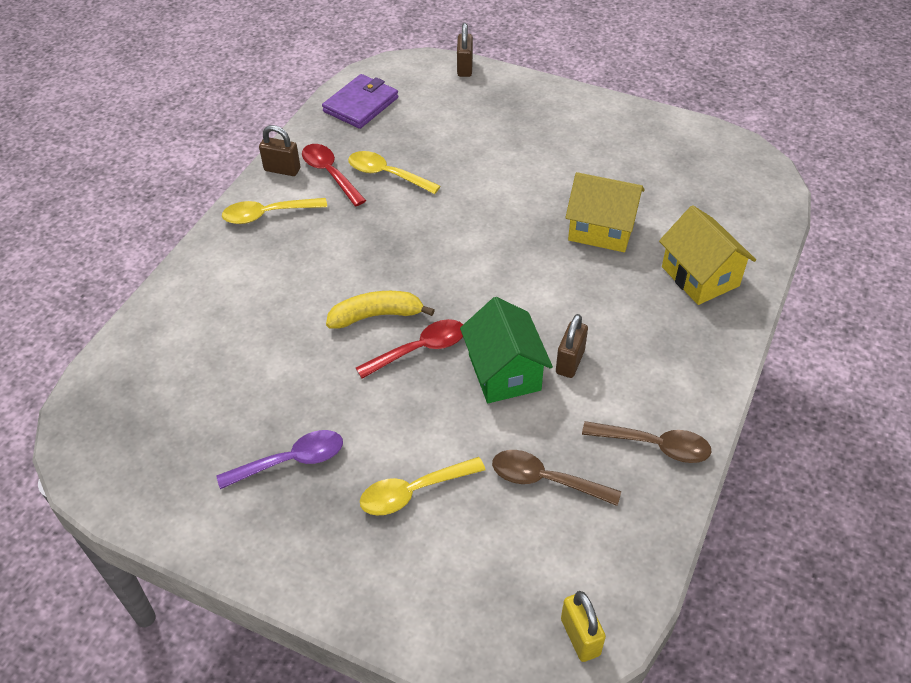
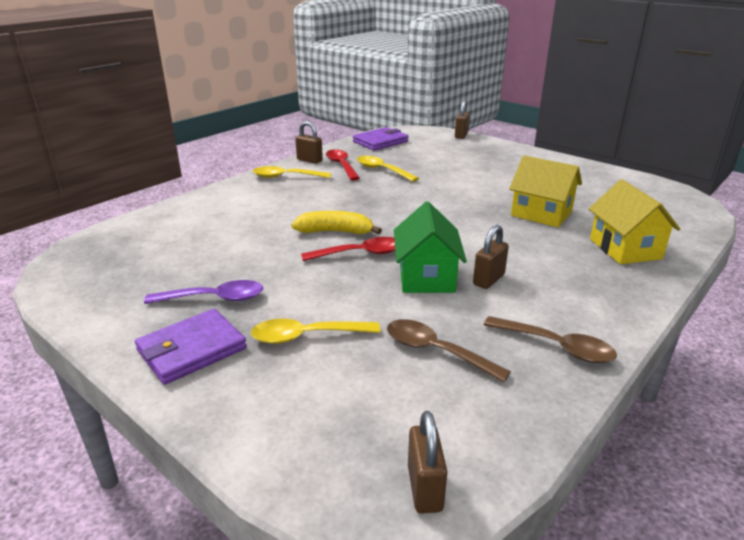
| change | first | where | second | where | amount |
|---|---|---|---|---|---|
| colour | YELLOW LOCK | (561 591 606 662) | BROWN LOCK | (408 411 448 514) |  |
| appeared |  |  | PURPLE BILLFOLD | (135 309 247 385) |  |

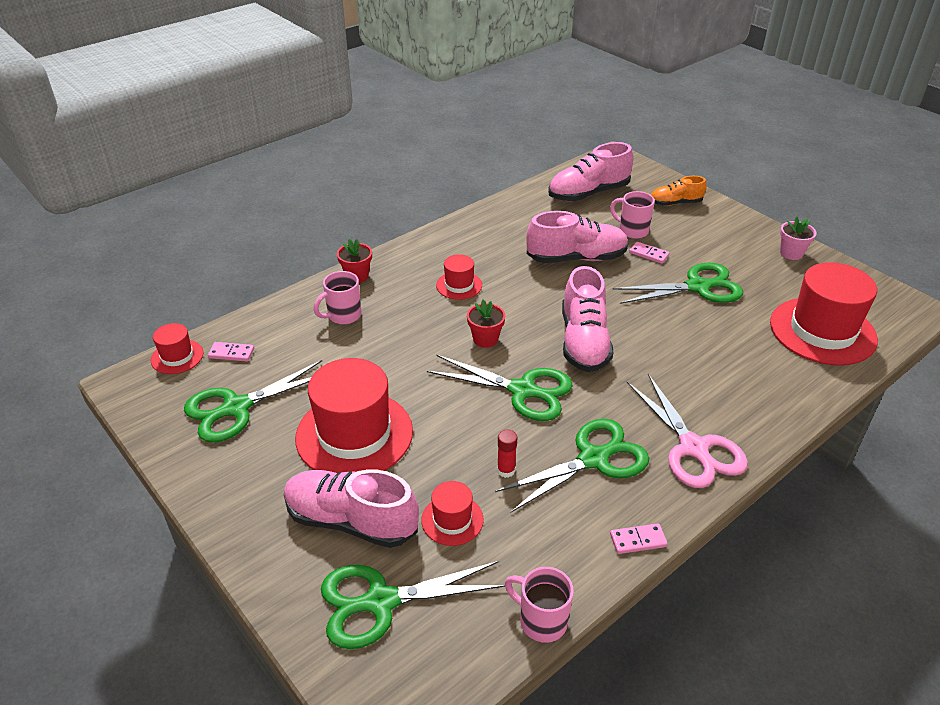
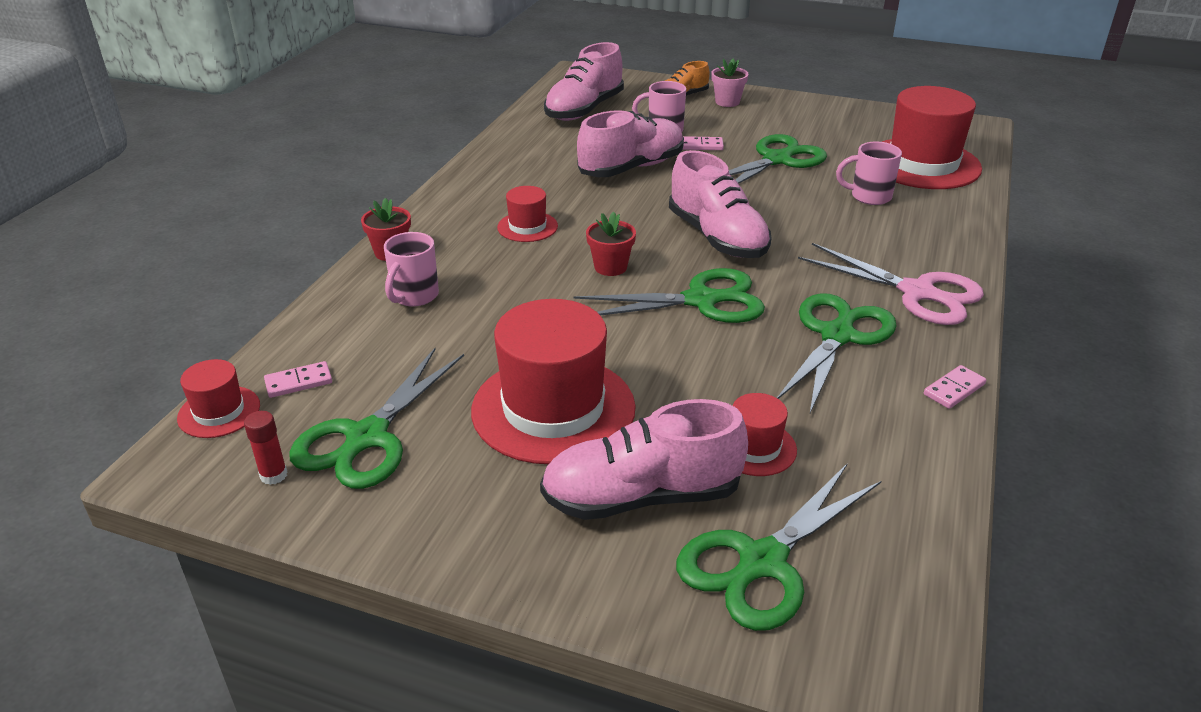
| change | first | where | second | where | amount |
|---|---|---|---|---|---|
| relocated | CRIMSON GLUE STICK | (497 430 517 478) |  | (244 411 287 485) |  |
| relocated | ROSE-PINK COFFEE MUG | (505 567 574 643) |  | (836 142 902 205) |  |
| relocated | ROSE-PINK PLANT POT | (780 216 816 260) |  | (711 59 749 107) |  |

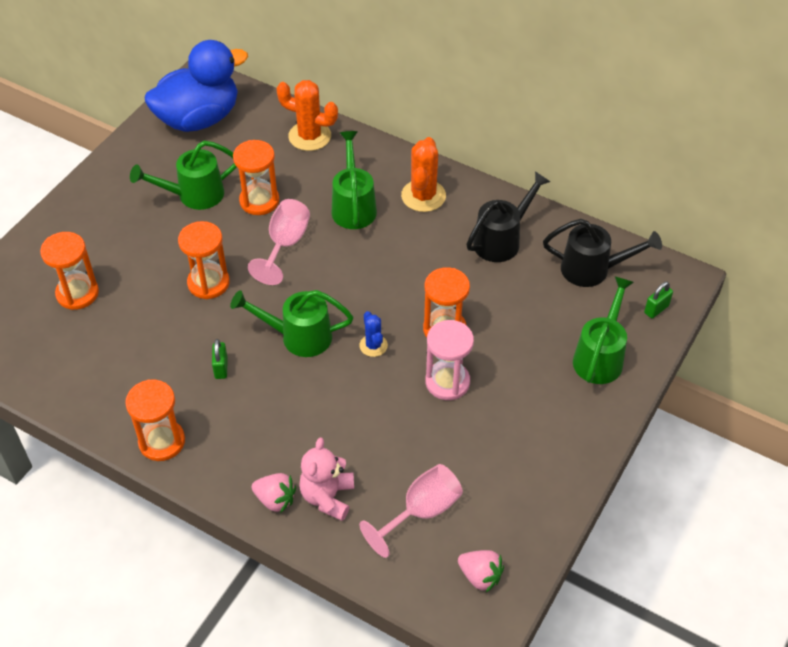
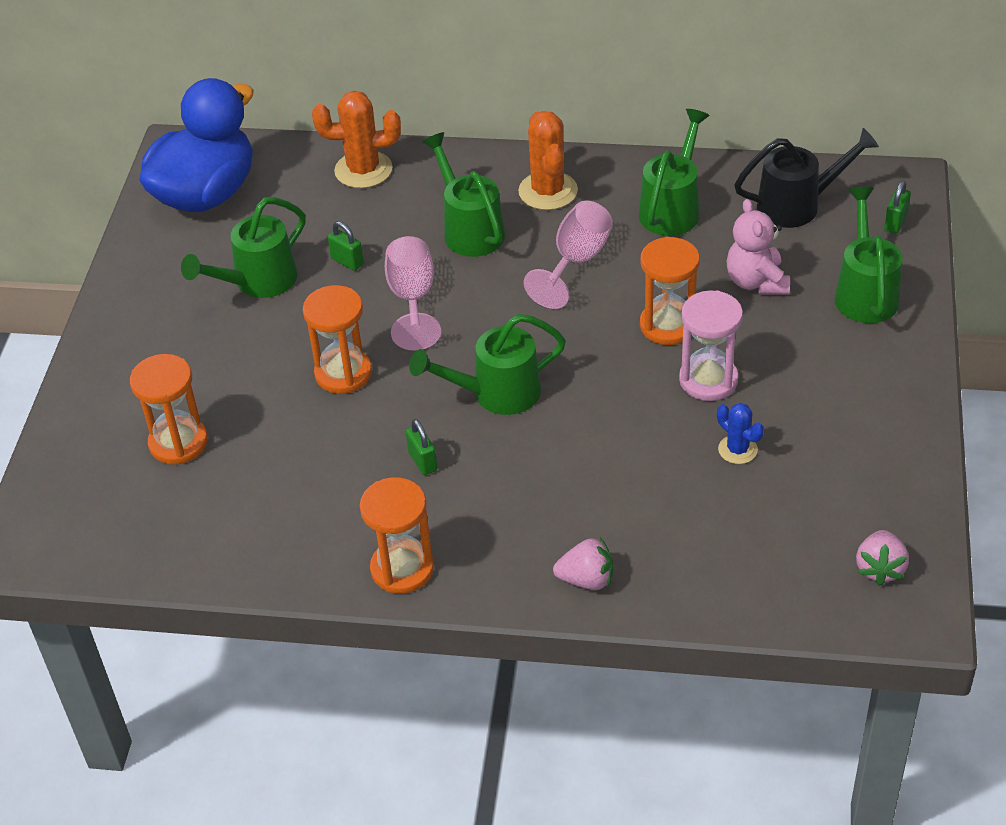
| change | first | where | second | where | amount |
|---|---|---|---|---|---|
| exchanged | BRIGHT ORANGE HOURGLASS | (233 140 279 215) | GREEN LOCK | (328 221 364 271) |  |
| relocated | ROSE-PINK STUFFED BEAR | (299 437 354 521) |  | (726 199 790 294) |  |
| relocated | ROYAL BLUE SAGUARO CACTUS | (359 311 388 357) |  | (717 403 764 464) |  |
| relocated | ROSE-PINK WINE GLASS | (359 464 463 558) |  | (523 201 613 309) |  |
| spun | ROSE-PINK TOY STRAWBERRY | (458 550 504 592) |  | (856 530 909 586) | 90 degrees clockwise |
| colour | EBONY WATERING POT | (466 171 550 262) | GREEN WATERING POT | (639 109 709 236) |  |

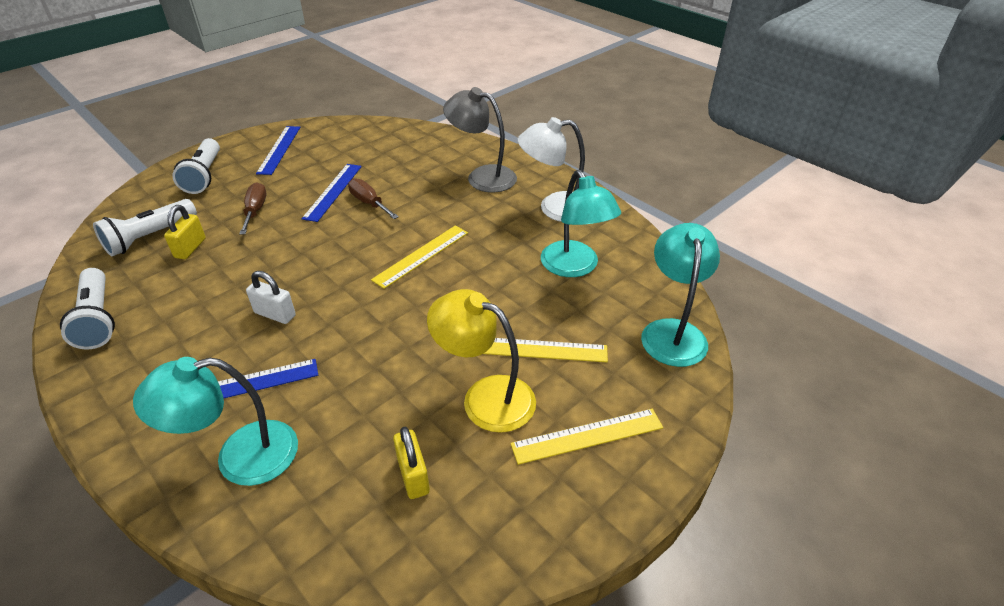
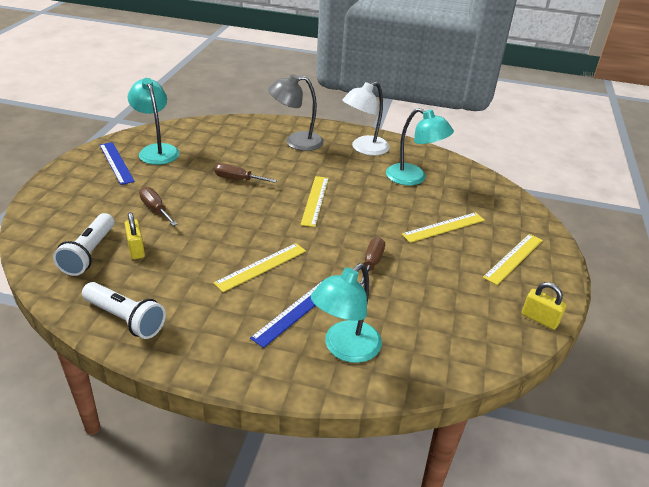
| change | first | where | second | where | amount |
|---|---|---|---|---|---|
| missing | PURE WHITE TORCH | (172 138 220 194) |  |  |  |
| exchanged | PURE WHITE LOCK | (246 271 296 324) | YELLOW MEASURING STICK | (213 243 306 292) |  |
| missing | ROYAL BLUE MEASURING STICK | (302 164 362 222) |  |  |  |
| relocated | YELLOW LOCK | (393 427 430 499) |  | (522 282 566 330) |  |
| missing | YELLOW READING LAMP | (427 289 536 433) |  |  |  |
| relocated | AQUA READING LAMP | (641 223 720 367) |  | (128 78 180 165) |  |
| appeared |  |  | BROWN HAND SCREWDRIVER | (359 237 385 287) |  |

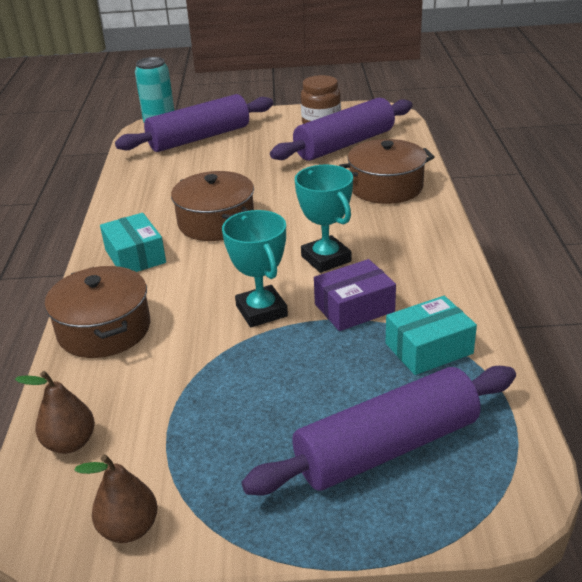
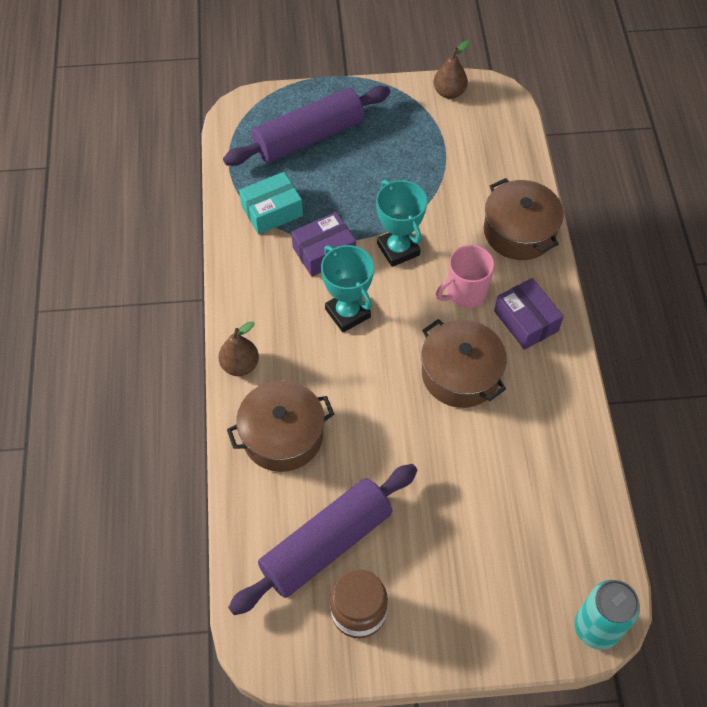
| change | first | where | second | where | amount |
|---|---|---|---|---|---|
| relocated | BROWN TOY PEAR | (15 371 95 454) |  | (218 321 259 376) |  |
| colour | AQUA PACKAGE | (100 213 166 272) | PURPLE PACKAGE | (494 278 564 350) |  |
| missing | PURPLE PASTRY ROLLER | (115 94 273 152) |  |  |  |
| appeared |  |  | ROSE-PINK COFFEE MUG | (436 245 495 308) |  |

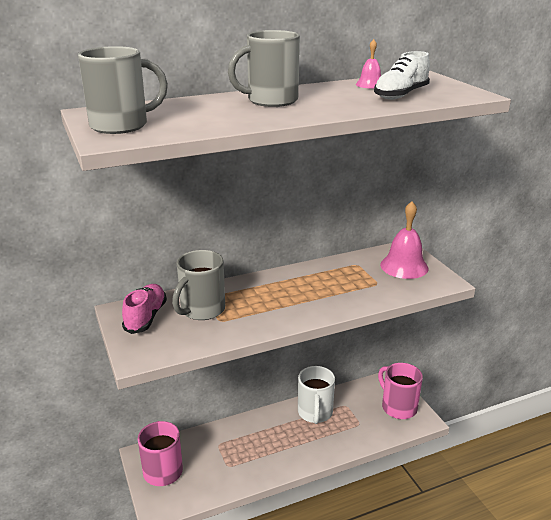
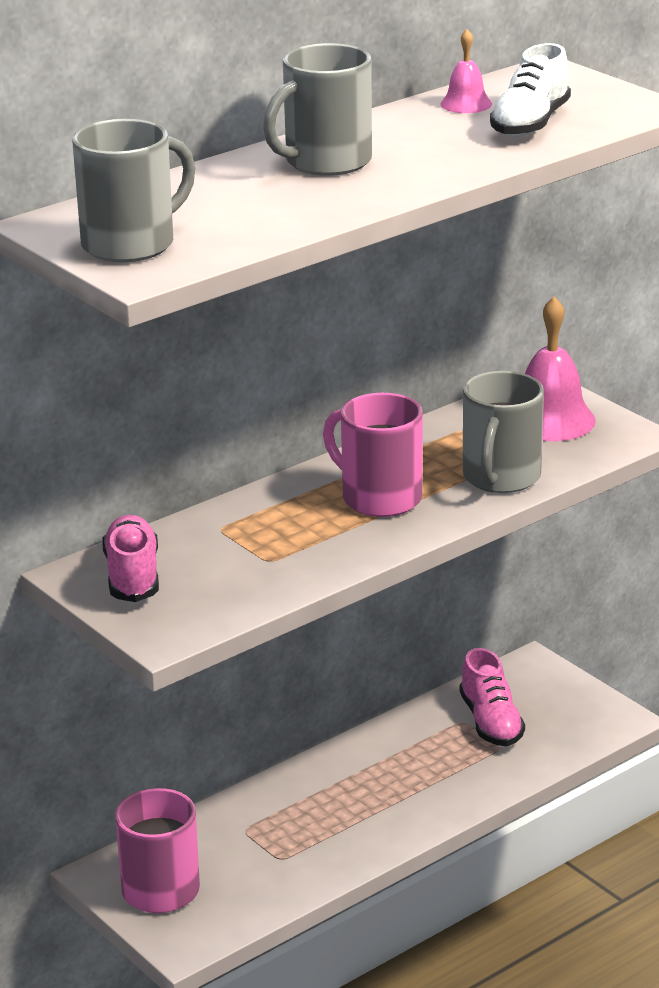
| change | first | where | second | where | amount |
|---|---|---|---|---|---|
| relocated | GREY COFFEE MUG | (172 250 225 320) |  | (463 371 544 493) |  |
| missing | PURE WHITE COFFEE MUG | (298 366 335 424) |  |  |  |
| relocated | ROSE-PINK COFFEE MUG | (378 363 423 419) |  | (323 393 423 517) |  |
| appeared |  |  | ROSE-PINK SNEAKER | (459 648 525 746) |  |

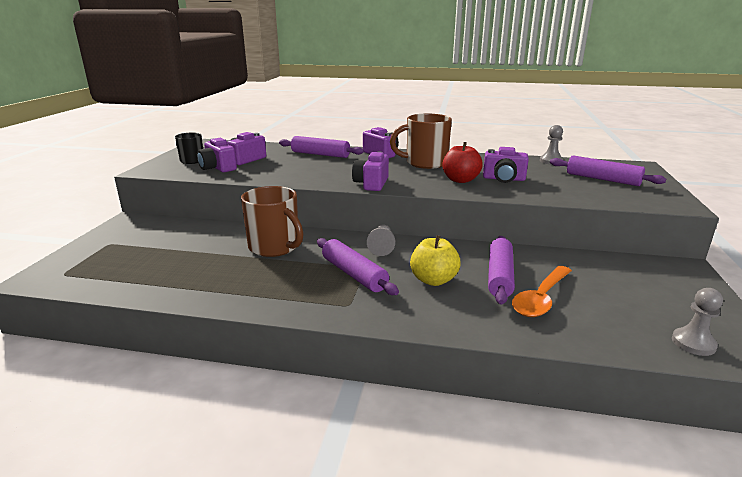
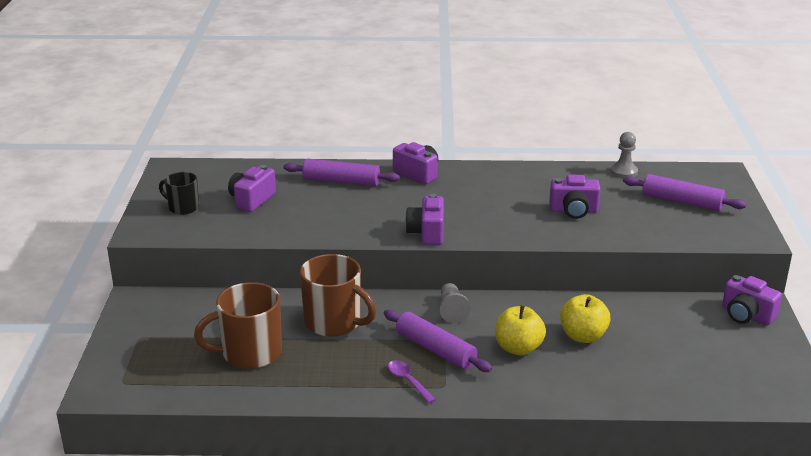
| change | first | where | second | where | amount |
|---|---|---|---|---|---|
| relocated | PURPLE PHOTO CAMERA | (197 138 237 172) |  | (722 275 782 325) |  |
| relocated | BROWN COFFEE MUG | (390 114 452 169) |  | (194 282 282 369) |  |
| missing | CRIMSON APPLE | (442 142 483 183) |  |  |  |
| exchanged | PURPLE PASTRY ROLLER | (488 236 515 305) | YELLOW APPLE | (560 294 611 343) |  |
| missing | BRIGHT ORANGE SPOON | (512 266 572 317) |  |  |  |
| missing | GREY GAME PAWN | (672 288 723 356) |  |  |  |
| appeared |  |  | PURPLE SPOON | (388 360 436 403) |  |

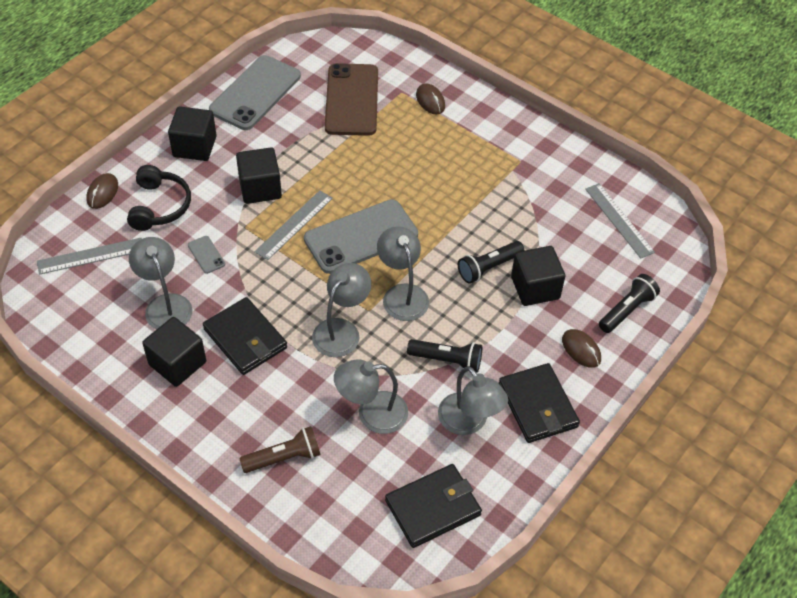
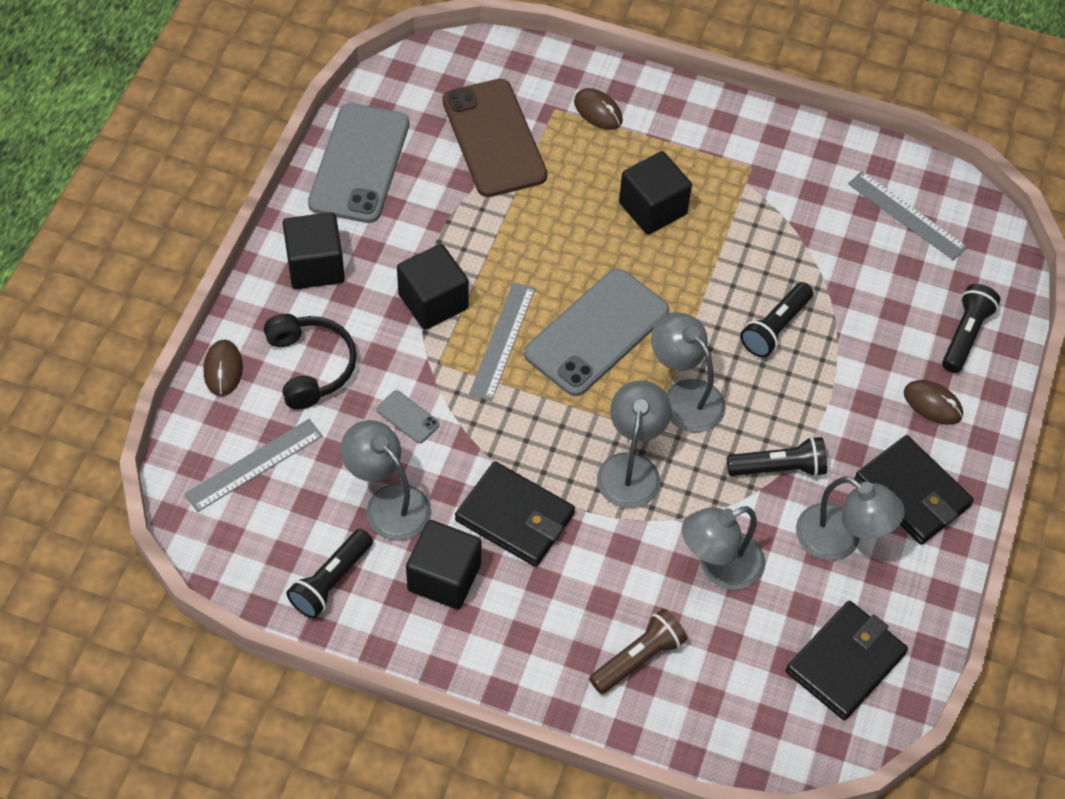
| change | first | where | second | where | amount |
|---|---|---|---|---|---|
| relocated | EBONY SOLID CUBE | (511 246 565 306) |  | (619 151 692 235) |  |
| appeared |  |  | EBONY TORCH | (286 529 373 619) |  |

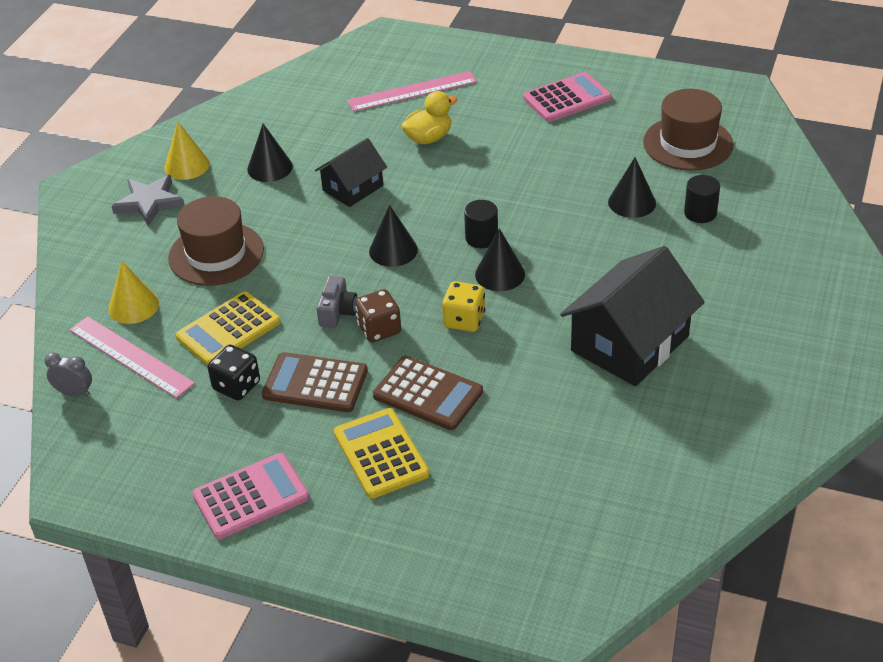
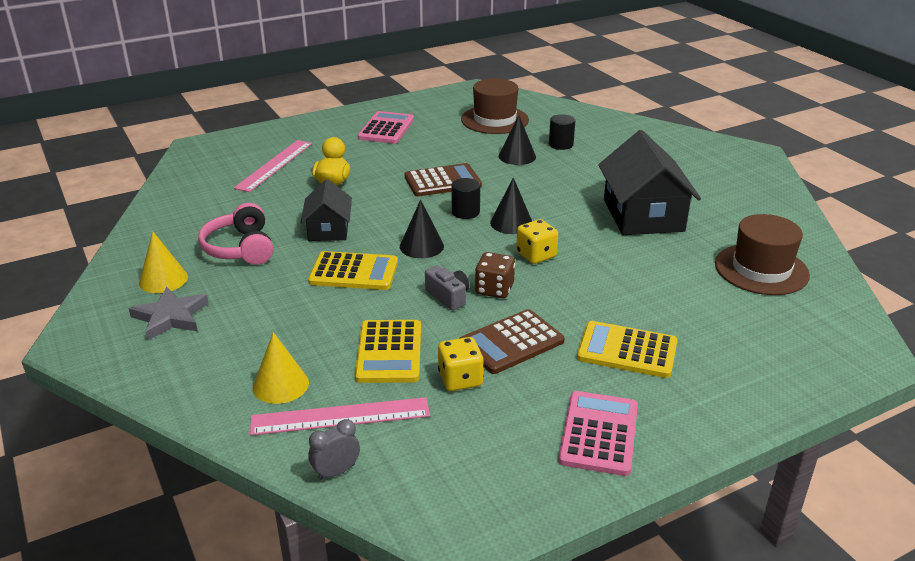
| change | first | where | second | where | amount |
|---|---|---|---|---|---|
| relocated | BROWN TALL HAT | (168 196 264 286) |  | (715 214 810 295) |  |
| colour | EBONY DICE | (207 345 260 401) | YELLOW DICE | (438 337 484 391) |  |
| exchanged | EBONY SOLID CONE | (247 124 293 182) | ROSE-PINK HEADPHONES | (198 203 273 265) |  |
| relocated | BROWN POCKET CALCULATOR | (373 356 483 430) |  | (405 163 482 196) |  |
| appeared |  |  | YELLOW POCKET CALCULATOR | (308 251 398 290) |  |

